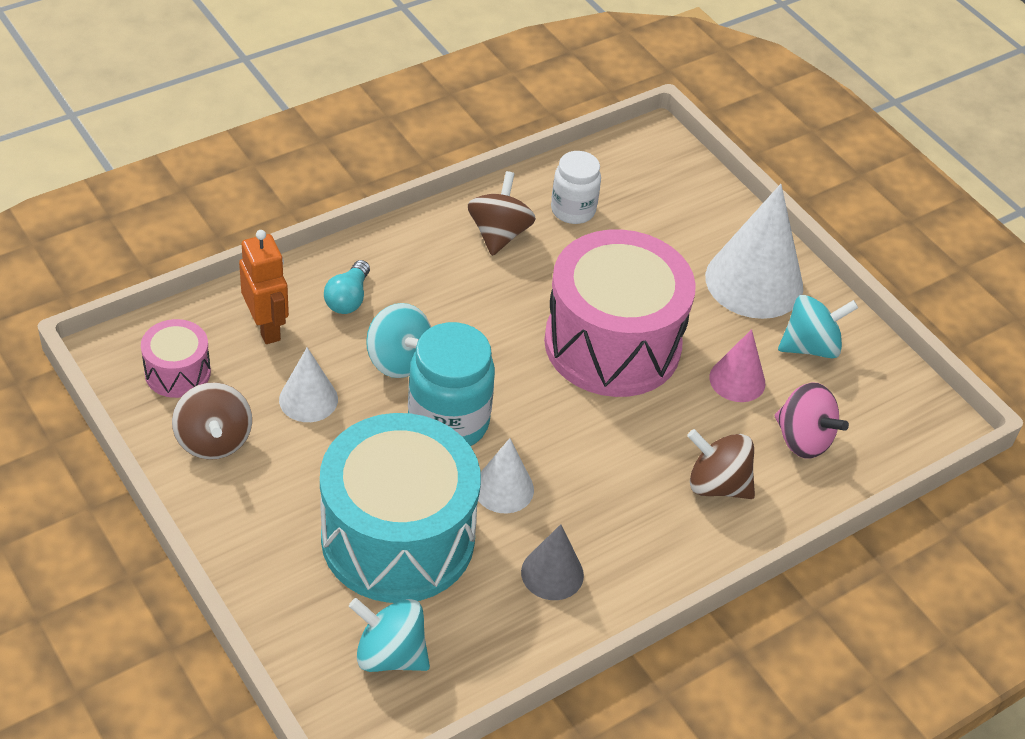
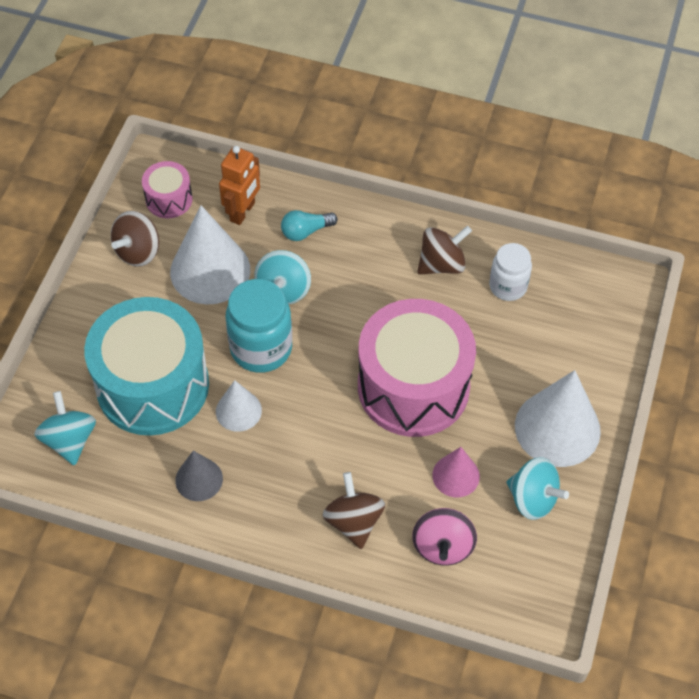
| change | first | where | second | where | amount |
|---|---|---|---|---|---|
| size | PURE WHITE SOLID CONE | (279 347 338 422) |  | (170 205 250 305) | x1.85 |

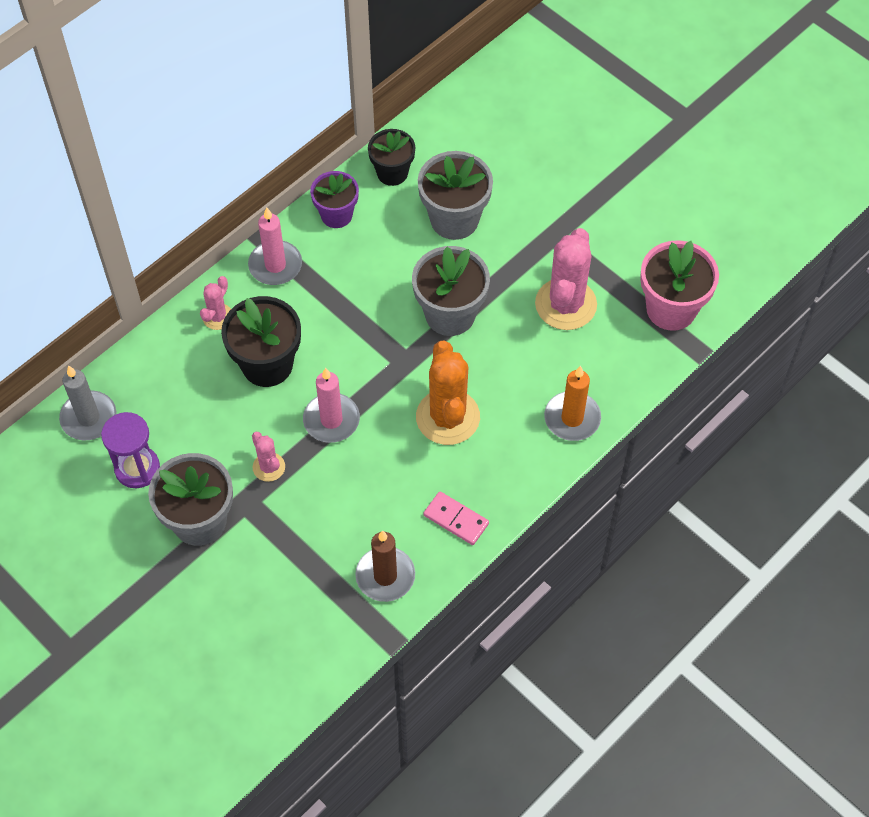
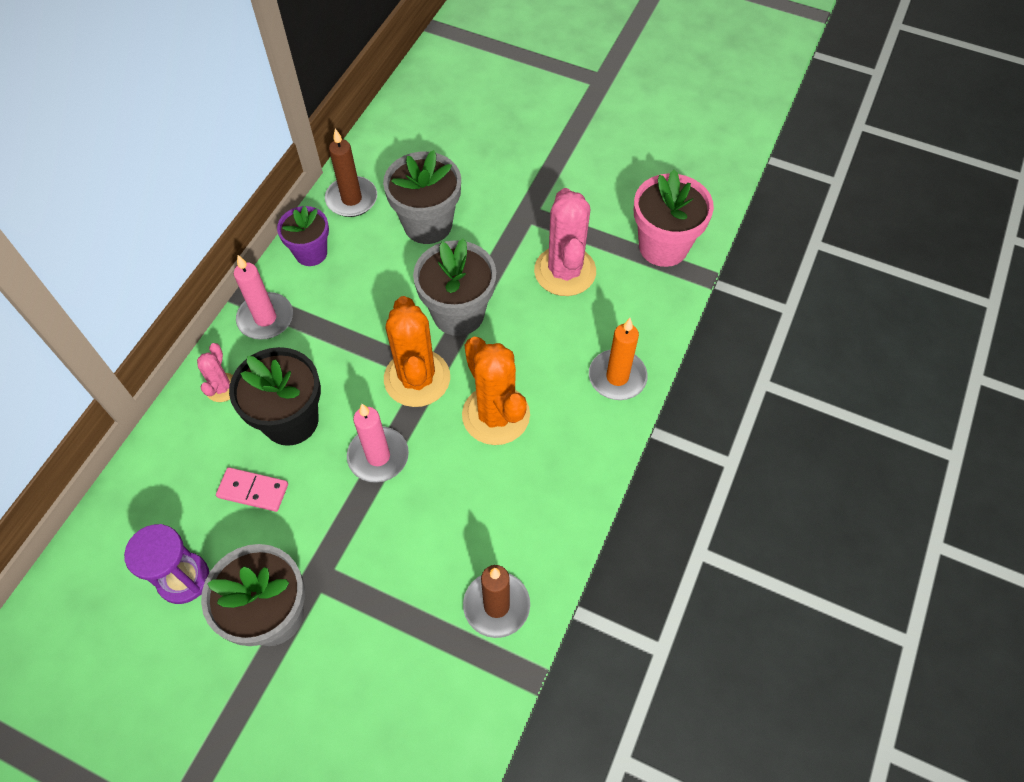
| change | first | where | second | where | amount |
|---|---|---|---|---|---|
| missing | GREY PILLAR CANDLE | (59 365 116 440) |  |  |  |
| missing | ROSE-PINK SAGUARO CACTUS | (252 432 285 482) |  |  |  |
| exchanged | EBONY PLANT POT | (368 129 415 186) | BROWN PILLAR CANDLE | (325 128 377 217) |  |
| relocated | ROSE-PINK DOMINO TILE | (424 491 489 545) |  | (216 467 288 512) |  |
| appeared |  |  | BRIGHT ORANGE SAGUARO CACTUS | (384 296 450 407) |  |

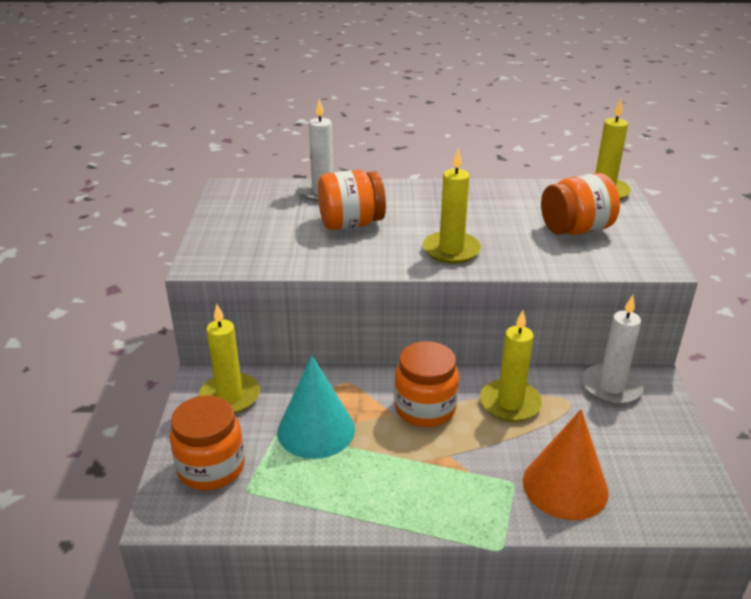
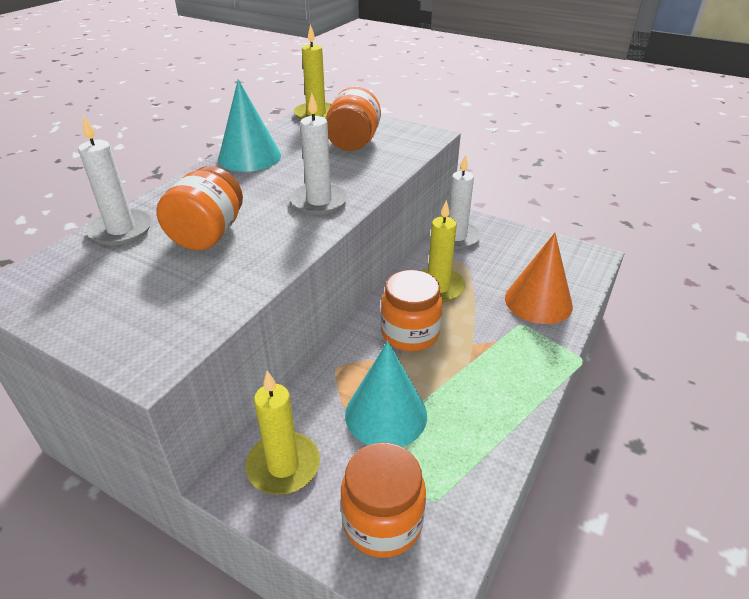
| change | first | where | second | where | amount |
|---|---|---|---|---|---|
| colour | YELLOW PILLAR CANDLE | (423 149 481 264) | PURE WHITE PILLAR CANDLE | (290 93 348 215) |  |
| appeared |  |  | AQUA SOLID CONE | (218 79 281 172) |  |

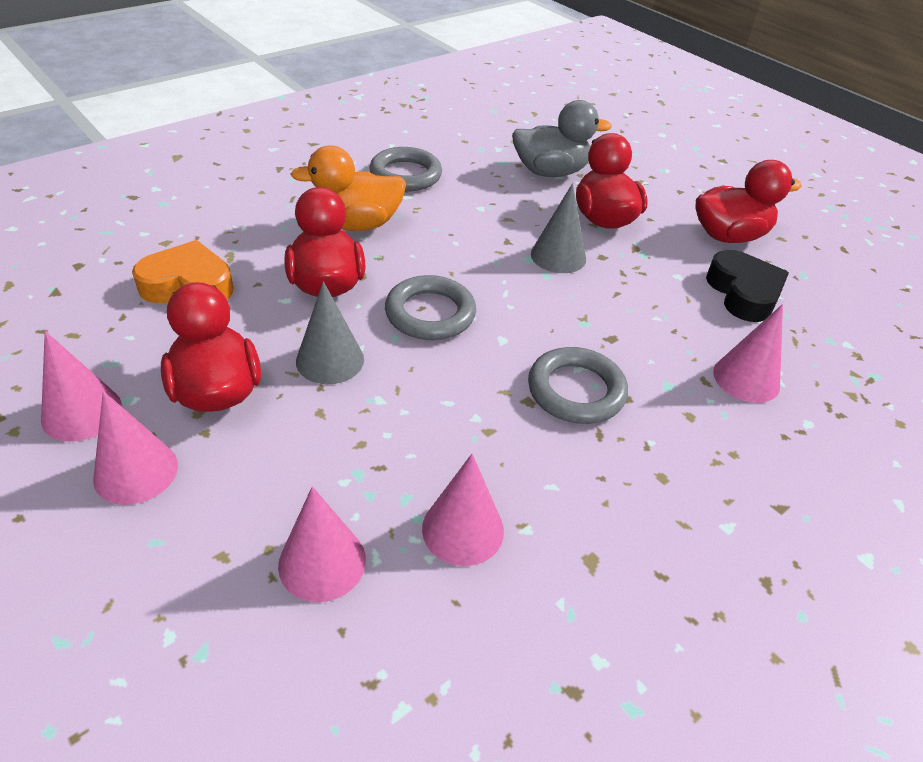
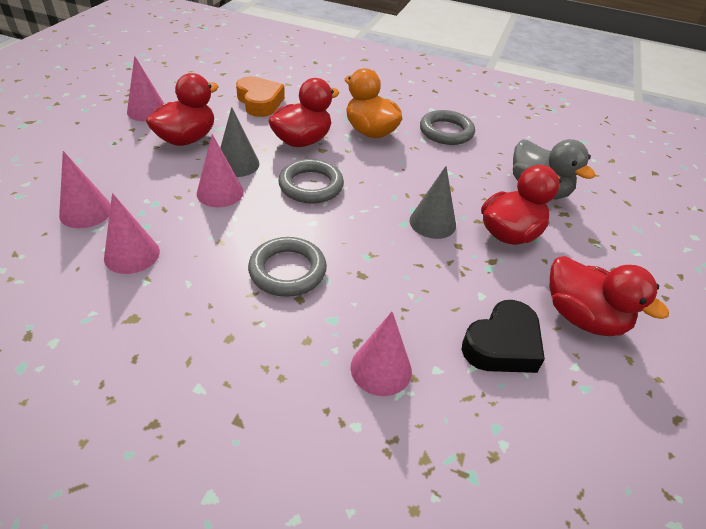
| change | first | where | second | where | amount |
|---|---|---|---|---|---|
| relocated | ROSE-PINK SOLID CONE | (93 391 178 505) |  | (197 134 244 207) |  |

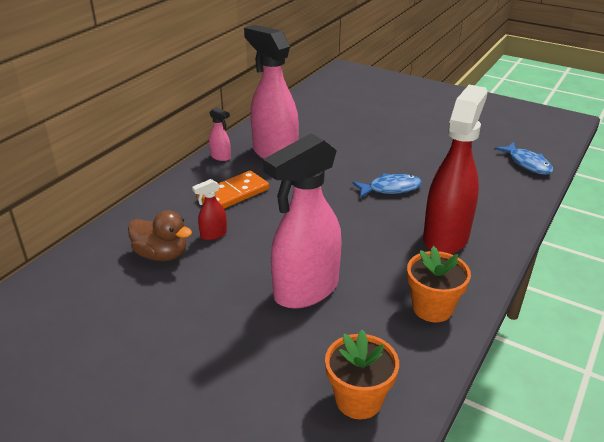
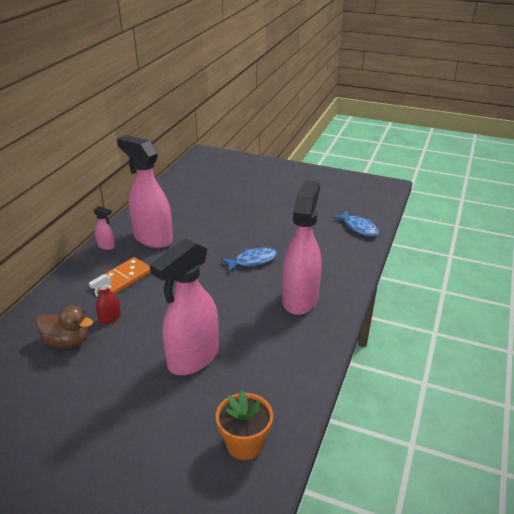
| change | first | where | second | where | amount |
|---|---|---|---|---|---|
| missing | BRIGHT ORANGE PLANT POT | (407 246 471 322) |  |  |  |
| colour | CRIMSON SPRAY BOTTLE | (423 85 488 254) | ROSE-PINK SPRAY BOTTLE | (282 180 322 315) |  |

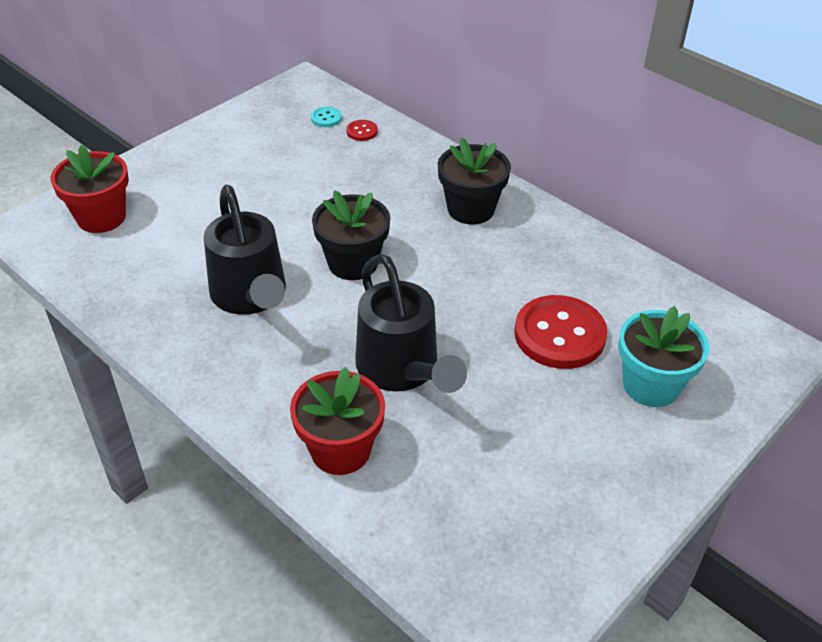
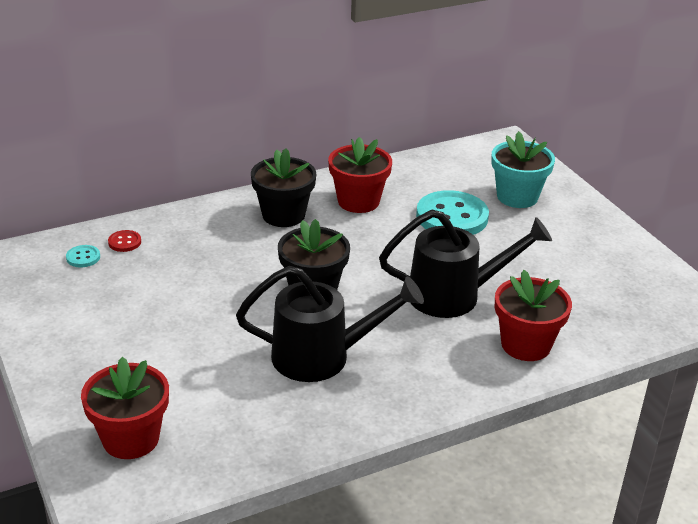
| change | first | where | second | where | amount |
|---|---|---|---|---|---|
| colour | CRIMSON SHIRT BUTTON | (514 295 607 369) | AQUA SHIRT BUTTON | (416 190 489 235) |  |
| appeared |  |  | CRIMSON PLANT POT | (328 137 392 213) |  |

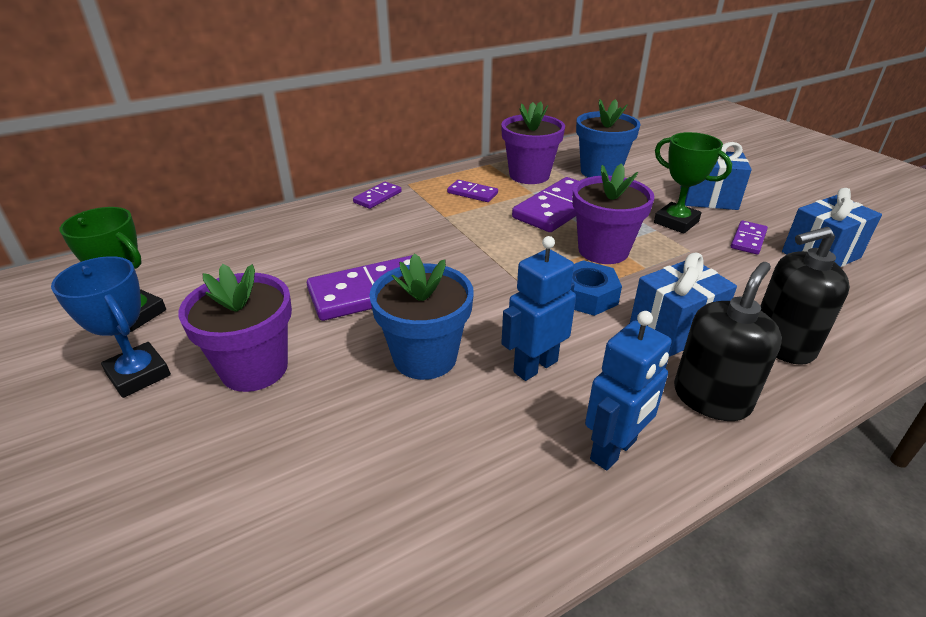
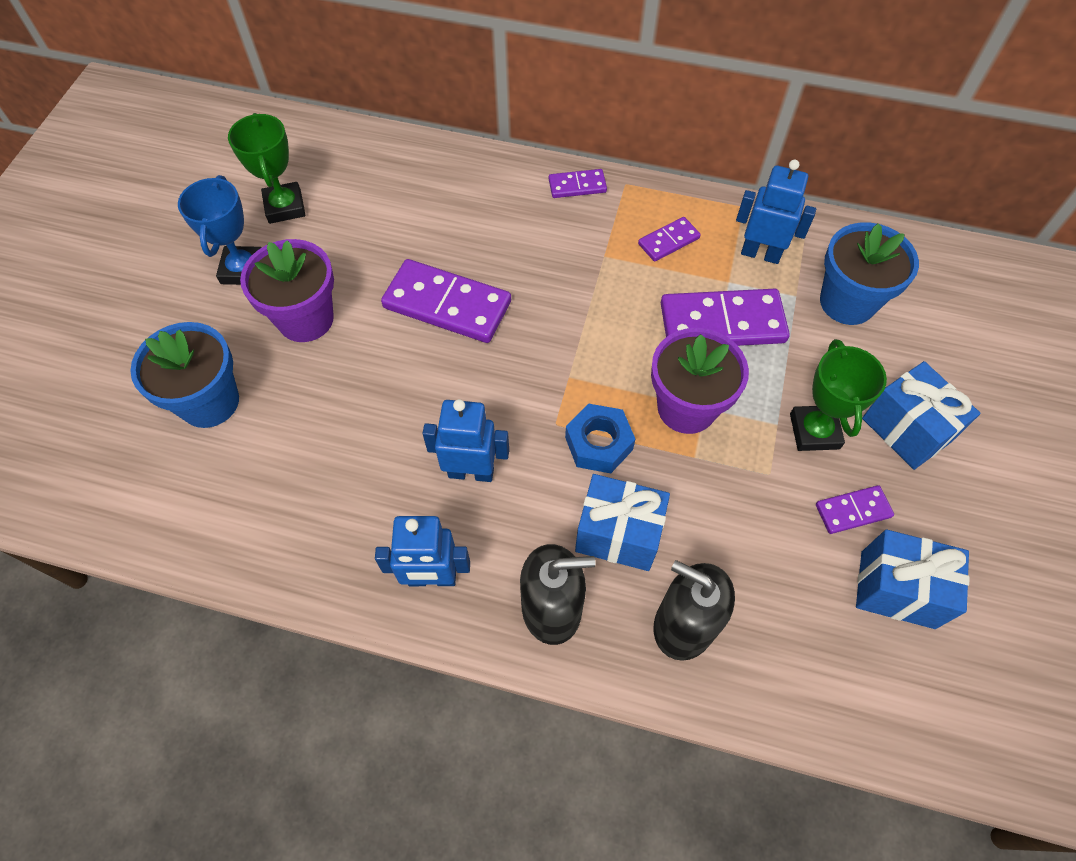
| change | first | where | second | where | amount |
|---|---|---|---|---|---|
| relocated | ROYAL BLUE PLANT POT | (369 253 474 380) |  | (130 322 239 428) |  |
| spun | PURPLE DOMINO TILE | (447 180 498 202) |  | (638 217 701 262) | 75 degrees clockwise |
| exchanged | PURPLE PLANT POT | (501 102 565 184) | ROYAL BLUE ROBOT | (736 160 816 264) |  |

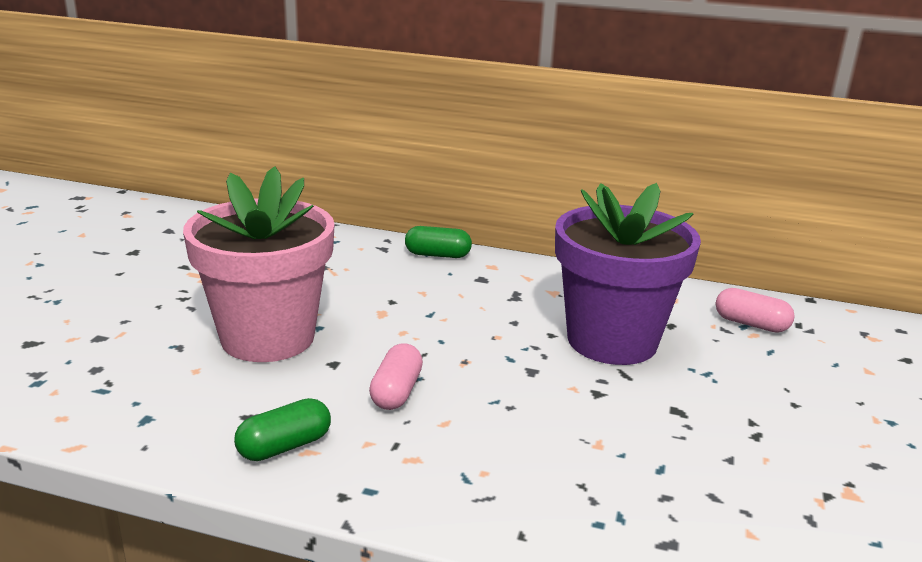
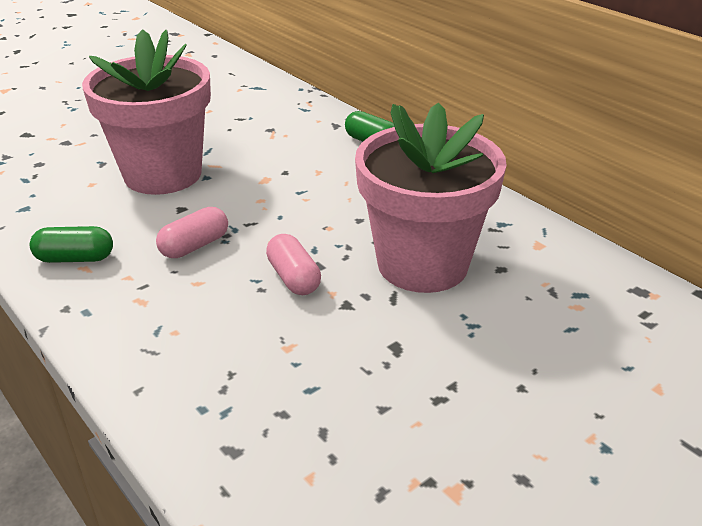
| change | first | where | second | where | amount |
|---|---|---|---|---|---|
| colour | PURPLE PLANT POT | (555 183 701 365) | ROSE-PINK PLANT POT | (355 103 507 293) |  |
| relocated | ROSE-PINK CAPSULE | (716 288 795 333) |  | (266 234 321 295) |  |

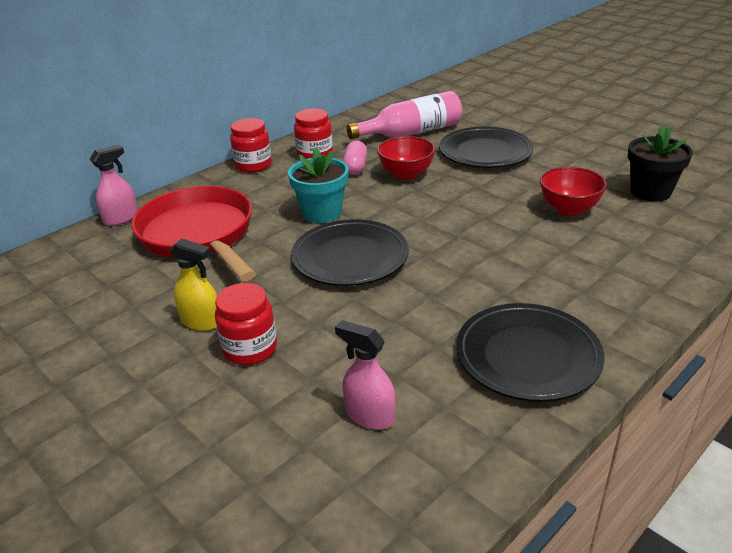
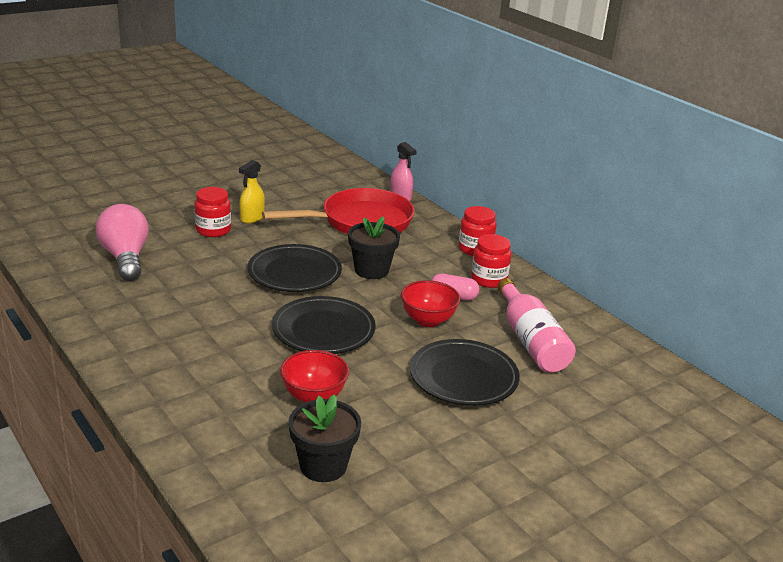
| change | first | where | second | where | amount |
|---|---|---|---|---|---|
| colour | AQUA PLANT POT | (288 148 349 223) | EBONY PLANT POT | (348 217 400 279) |  |
| exchanged | ROSE-PINK SPRAY BOTTLE | (335 320 396 430) | ROSE-PINK LIGHTBULB | (96 204 149 281) |  |
| relocated | EBONY DINNER PLATE | (456 303 604 402) |  | (272 296 376 354) |  |

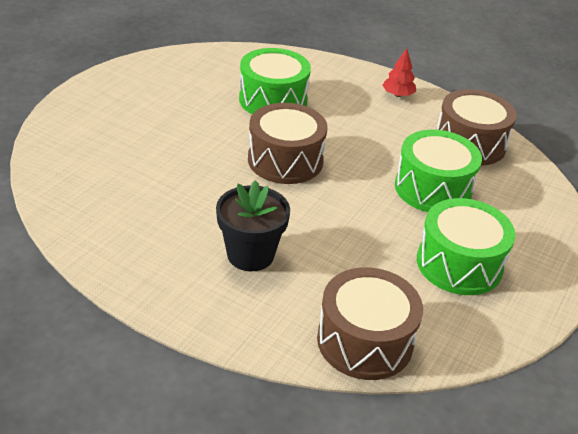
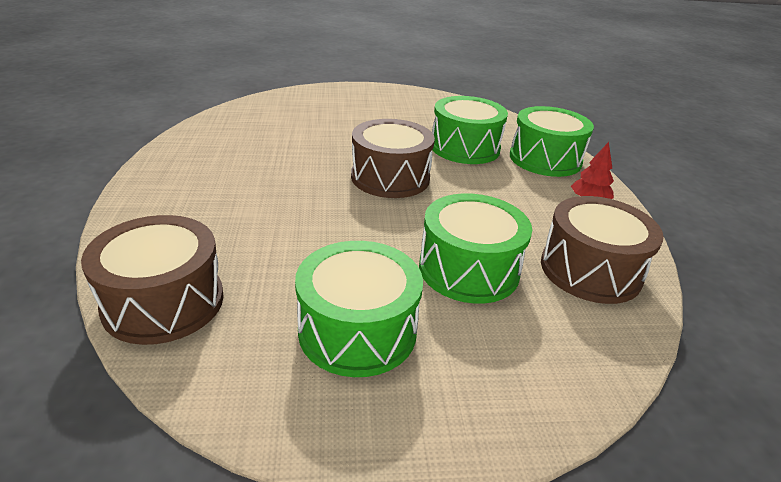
| change | first | where | second | where | amount |
|---|---|---|---|---|---|
| missing | EBONY PLANT POT | (216 180 290 271) |  |  |  |
| appeared |  |  | GREEN DRUM | (510 106 594 177) |  |

